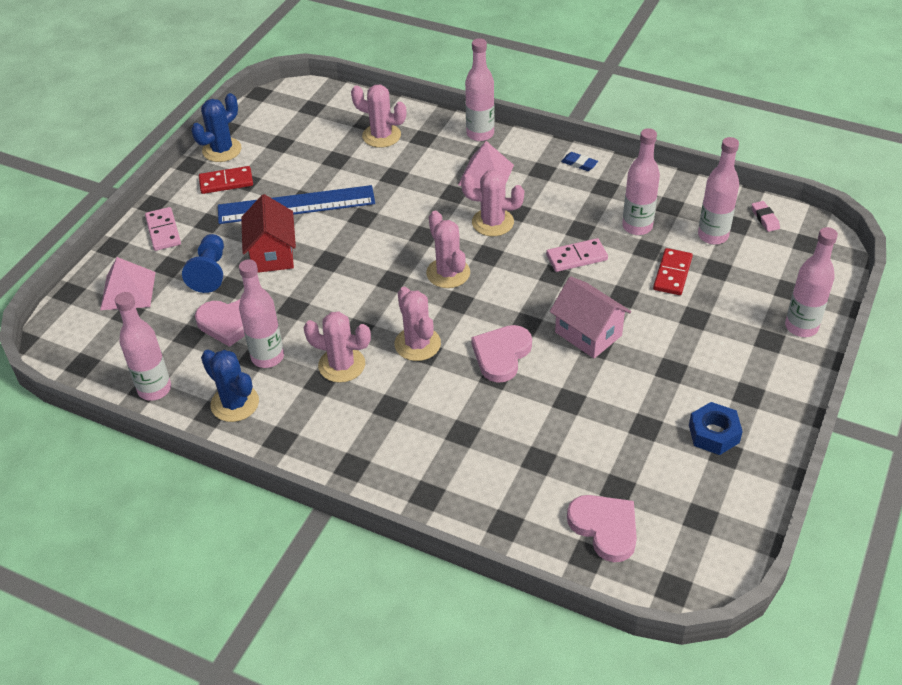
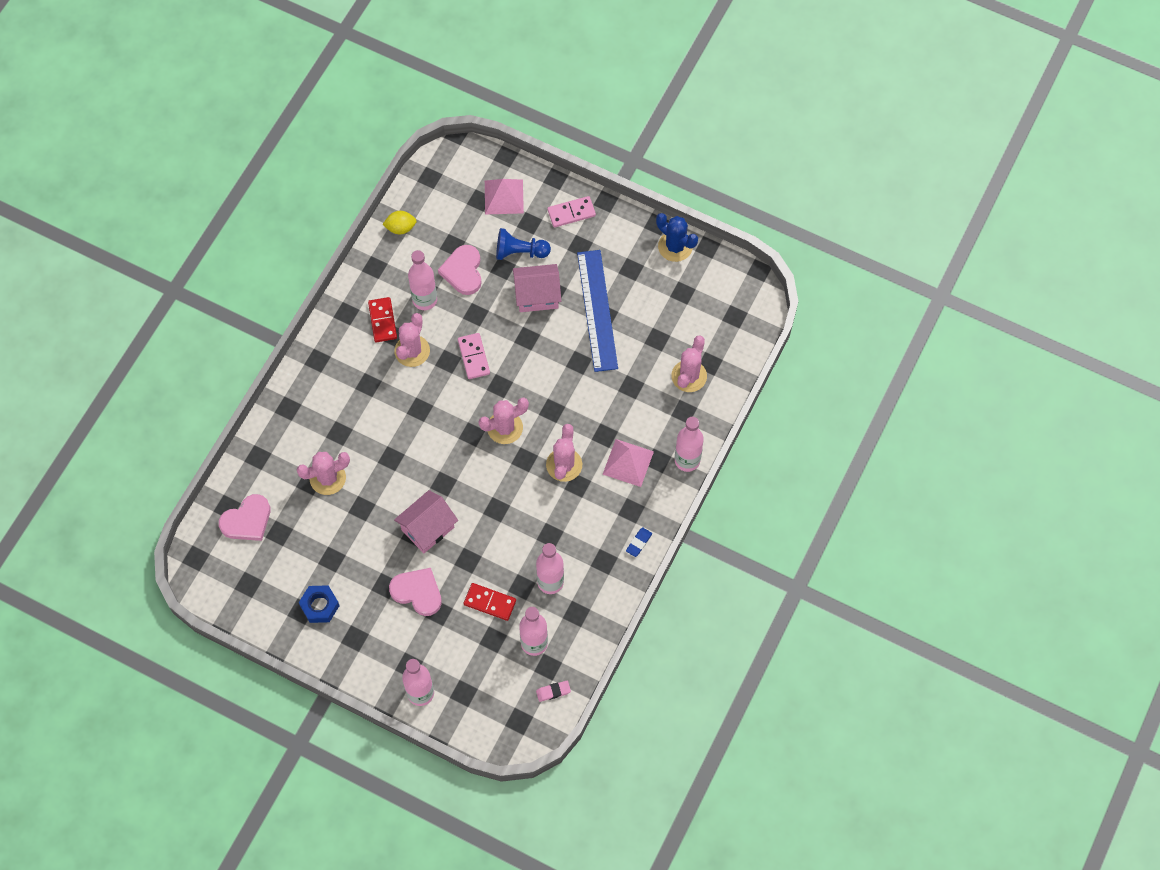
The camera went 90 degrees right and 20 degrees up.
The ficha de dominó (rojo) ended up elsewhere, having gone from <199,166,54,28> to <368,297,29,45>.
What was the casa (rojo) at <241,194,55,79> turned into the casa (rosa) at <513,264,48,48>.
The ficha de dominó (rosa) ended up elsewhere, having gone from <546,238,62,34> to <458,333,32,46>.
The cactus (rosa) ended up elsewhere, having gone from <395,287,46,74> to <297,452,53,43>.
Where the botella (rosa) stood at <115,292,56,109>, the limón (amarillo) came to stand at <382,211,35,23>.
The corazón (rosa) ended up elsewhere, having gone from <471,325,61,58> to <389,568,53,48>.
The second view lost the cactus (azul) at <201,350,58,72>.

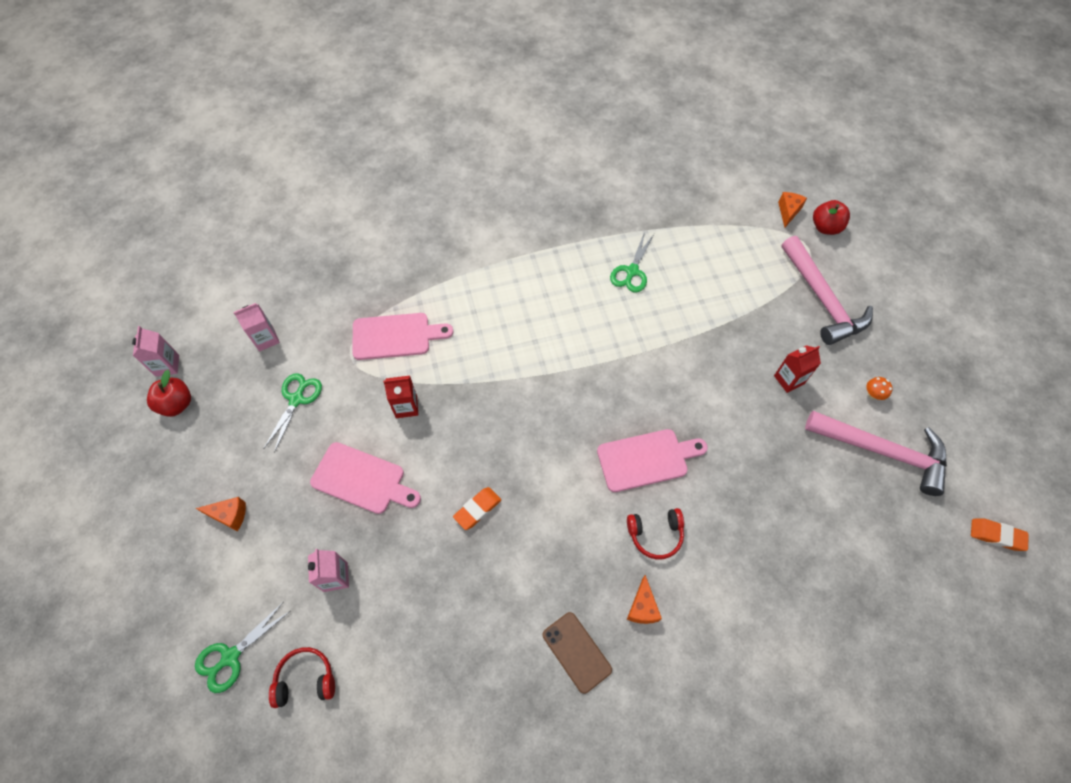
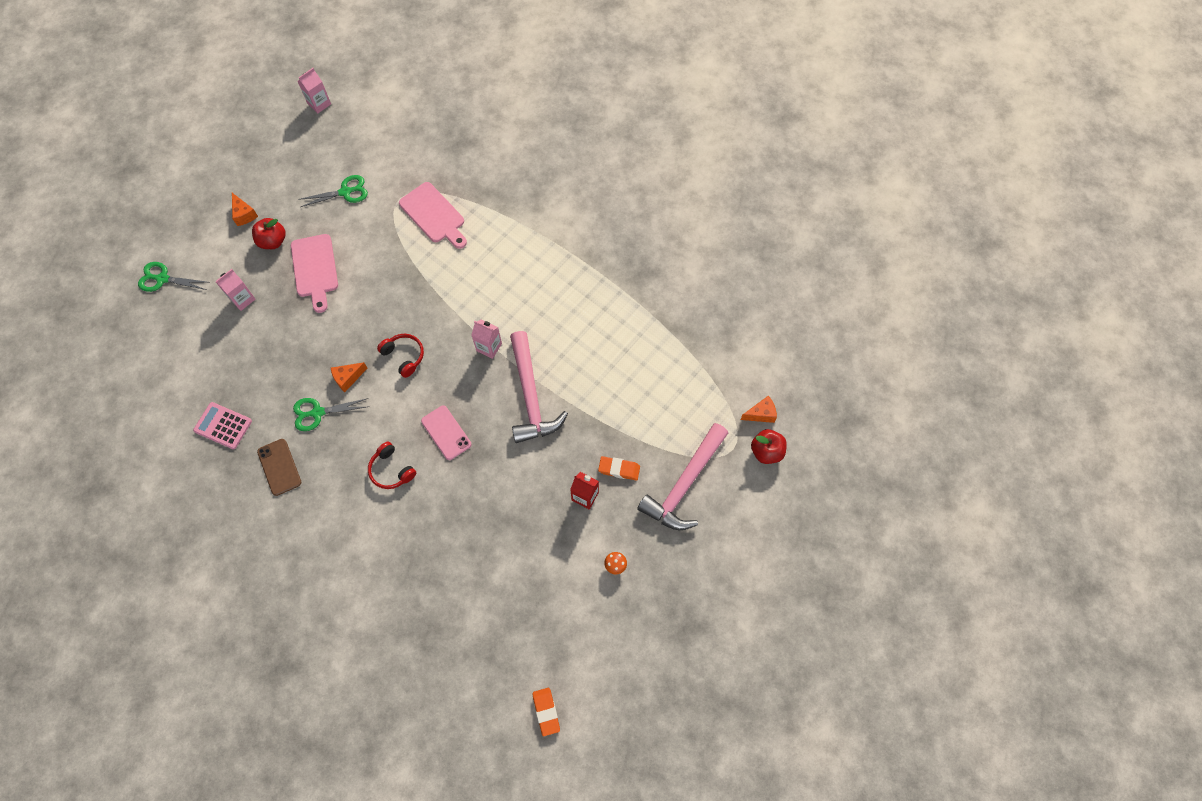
The camera went 55 degrees right and 5 degrees up.
The tijeras (verde) ended up elsewhere, having gone from <610,232,44,60> to <293,398,75,33>.
The cartón de leche (rosa) ended up elsewhere, having gone from <233,303,47,49> to <472,319,30,40>.
The manzana (rojo) ended up elsewhere, having gone from <147,370,44,47> to <252,218,34,31>.
The second view lost the cartón de leche (rojo) at <383,376,35,42>.
The martillo (rosa) ended up elsewhere, having gone from <805,411,142,85> to <510,331,58,112>.
Where the tabla de cortar (rosa) stood at <597,429,111,63>, the móvil (rosa) came to stand at <421,405,51,55>.
The goma de borrar (naranja) ended up elsewhere, having gone from <453,487,48,43> to <598,456,42,24>.
The queso (naranja) ended up elsewhere, having gone from <627,575,35,49> to <331,362,36,30>.
The móvil (marrón) at <542,612,70,82> ended up facing another way, 45 degrees counterclockwise from before.
The auriculares (rojo) ended up elsewhere, having gone from <269,647,66,61> to <377,334,47,44>.
The second view gained the calculadora (rosa) at <193,402,59,47>.

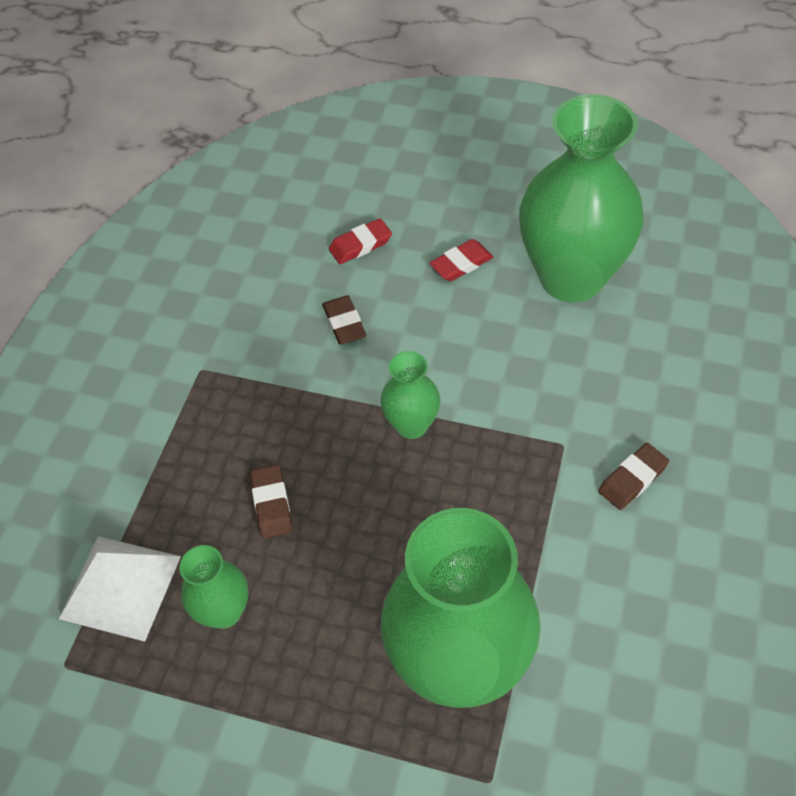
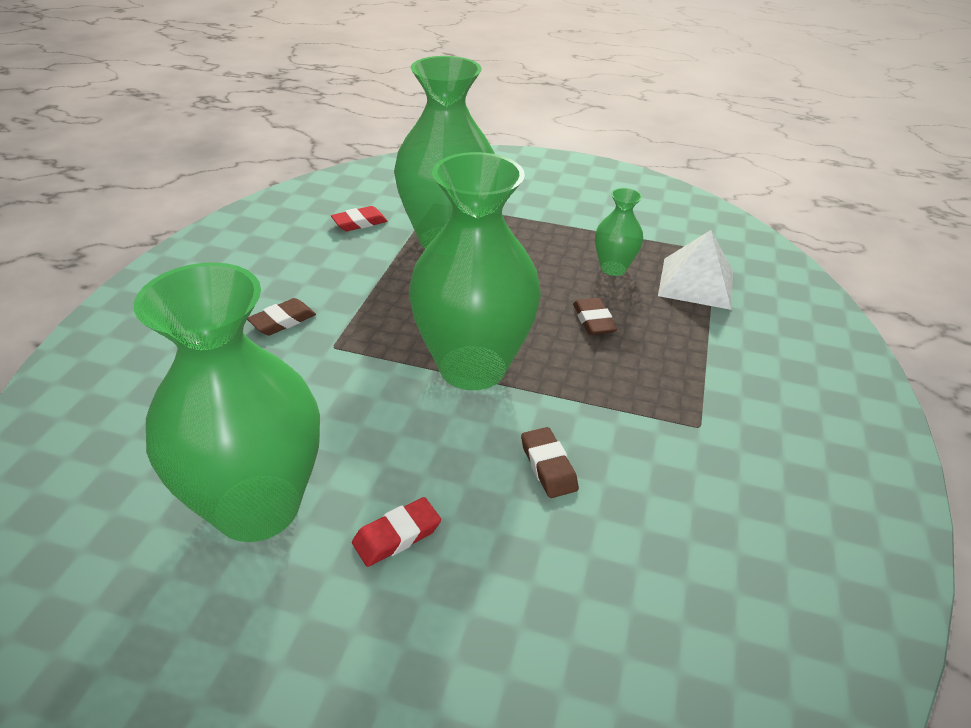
The camera went 175 degrees right and 15 degrees down.
The goma de borrar (rojo) ended up elsewhere, having gone from <329,218,63,46> to <331,206,56,25>.
The size of the florero (verde) at <380,351,60,88> changed by a factor of 2.17.

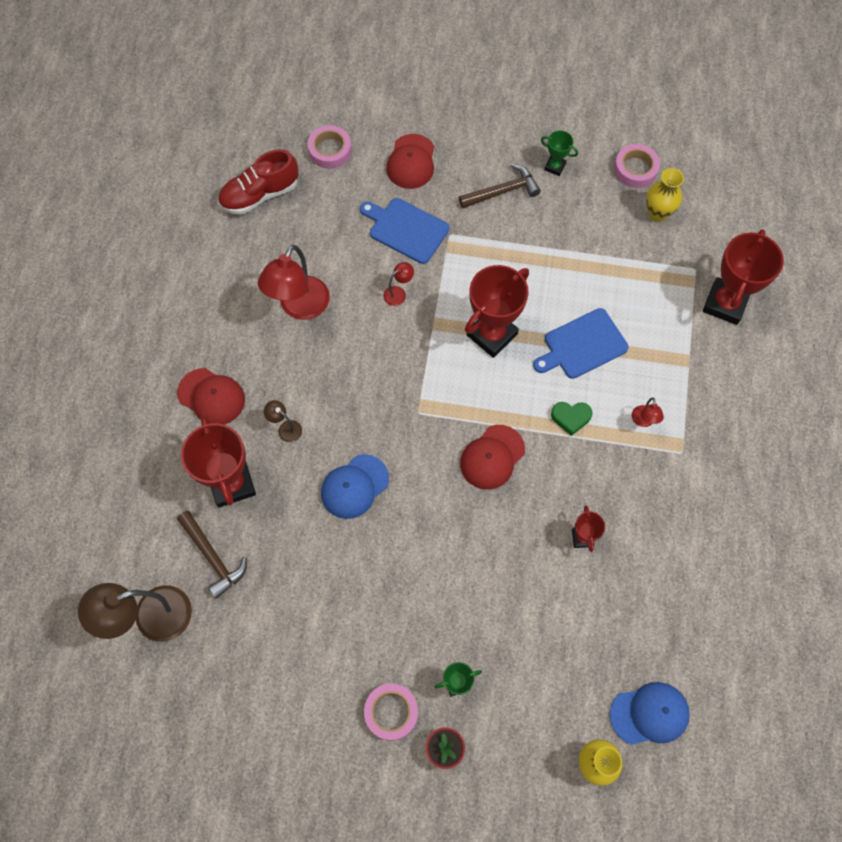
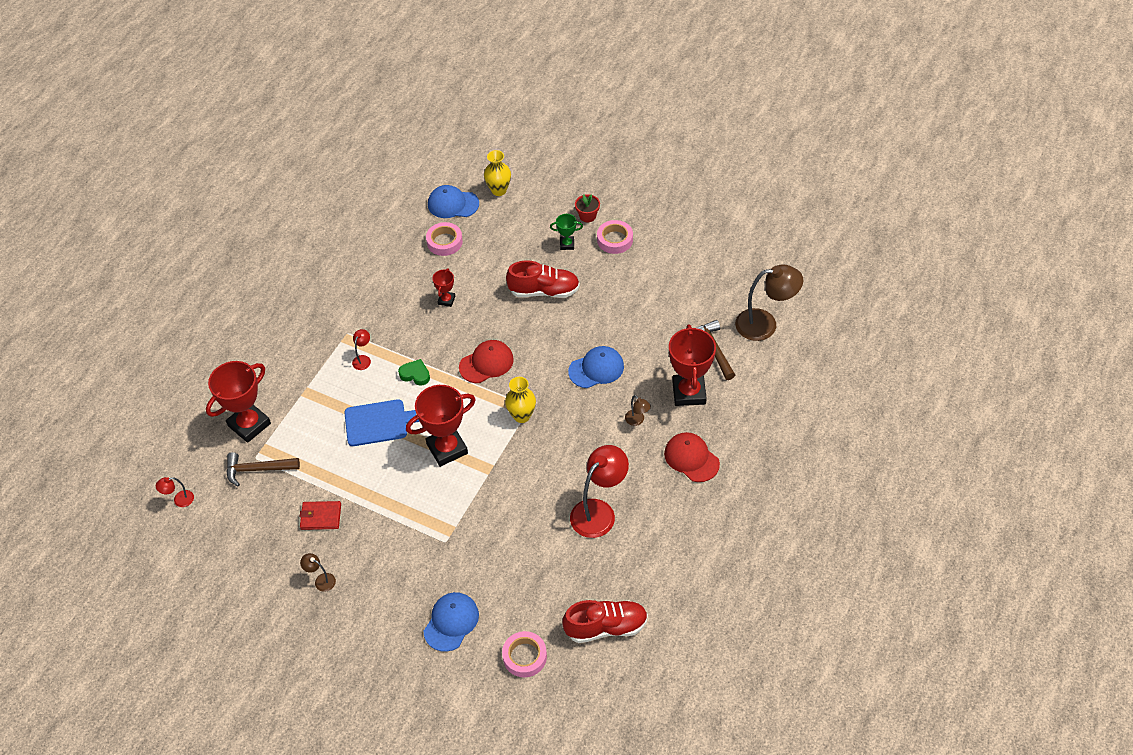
The camera went 160 degrees left and 15 degrees down.
Where the trofeo (verde) stood at <541,130,37,46>, the lámpara (marrón) came to stand at <300,553,36,39>.
What was the gorra (rojo) at <387,134,47,55> turned into the gorra (azul) at <424,592,55,60>.
The cinta adhesiva (rosa) ended up elsewhere, having gone from <614,144,46,44> to <426,222,37,34>.
The martillo (marrón) ended up elsewhere, having gone from <459,164,82,44> to <226,452,74,34>.
The florero (amarillo) ended up elsewhere, having gone from <646,168,38,54> to <505,377,31,46>.
The second view lost the tabla de cortar (azul) at <360,198,89,66>.
The lámpara (rojo) ended up elsewhere, having gone from <383,262,31,44> to <156,477,38,30>.
The second view gained the zapato (rojo) at <506,260,74,38>.
The second view gained the cartera (rojo) at <300,501,41,29>.

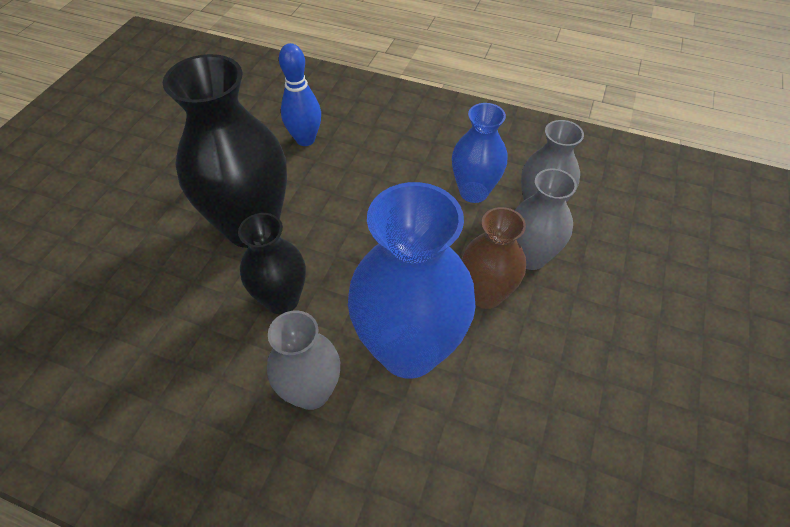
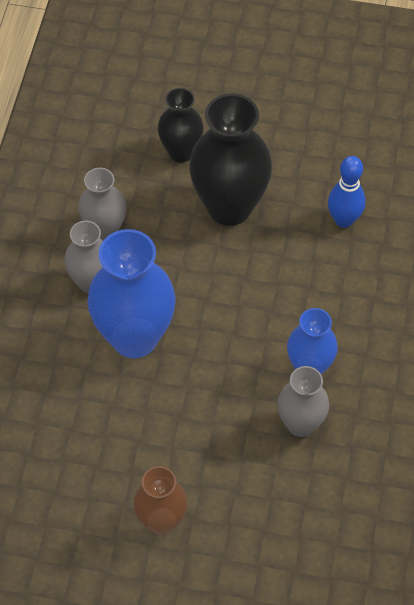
The camera went 80 degrees right and 5 degrees up.
The florero (gris) ended up elsewhere, having gone from <515,168,62,102> to <78,168,48,73>.
The florero (marrón) ended up elsewhere, having gone from <462,207,64,102> to <134,466,54,69>.
The florero (negro) ended up elsewhere, having gone from <238,213,68,101> to <158,88,46,74>.

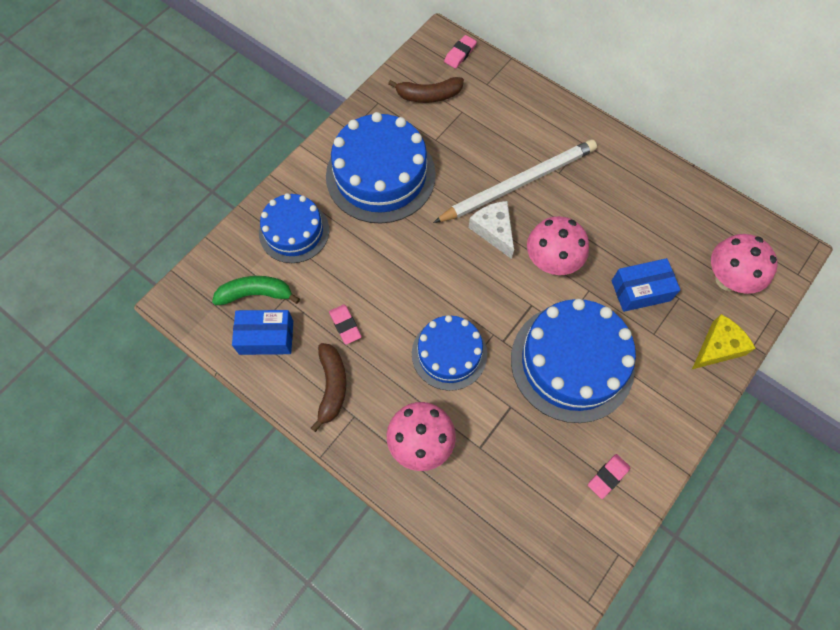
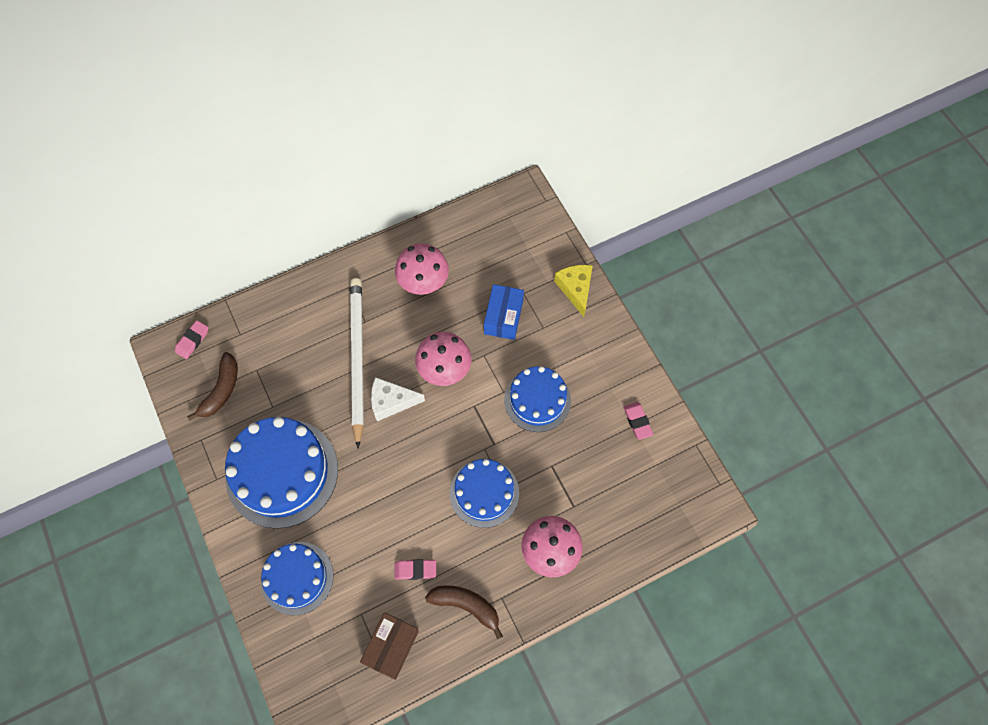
The camera went 65 degrees left and 0 degrees up.
The goma de borrar (rosa) at <444,35,33,34> ended up facing another way, 60 degrees clockwise from before.
The seta (rosa) ended up elsewhere, having gone from <711,234,67,60> to <395,244,54,51>.
The second view lost the plátano (verde) at <212,276,88,30>.
The size of the tarta (azul) at <511,299,125,124> changed by a factor of 0.62.
What was the caja (azul) at <232,310,61,45> turned into the caja (marrón) at <360,613,59,67>.

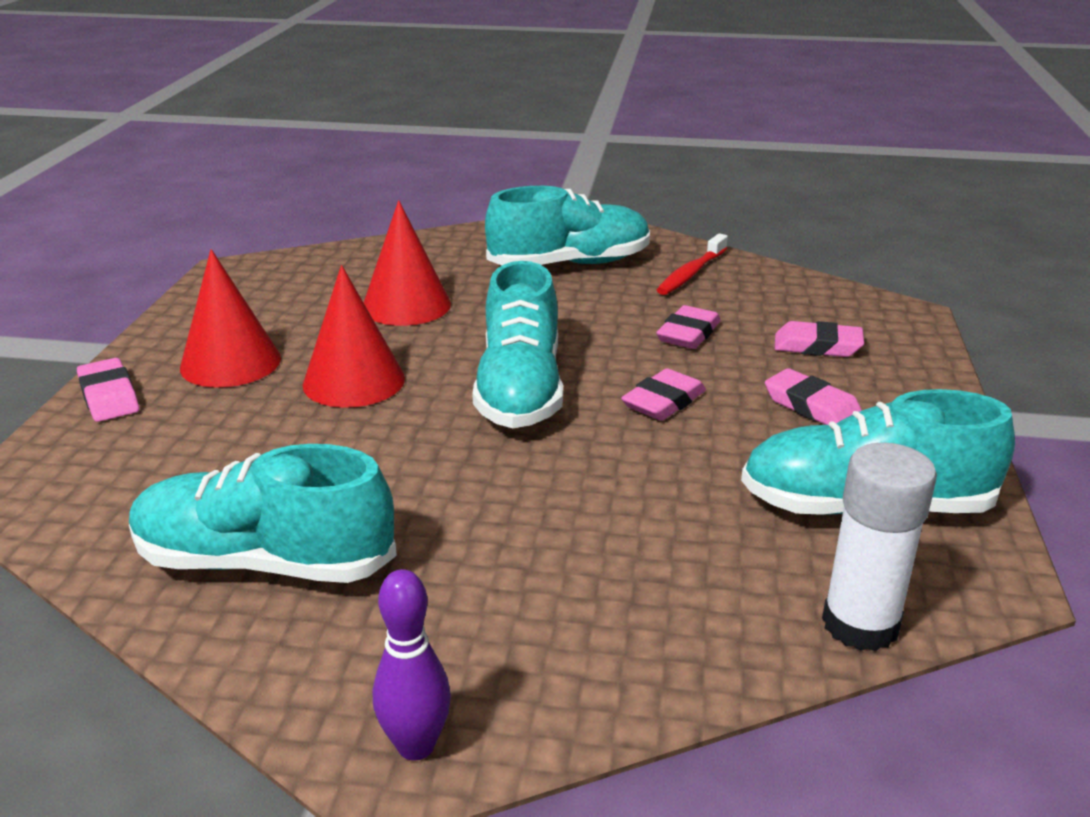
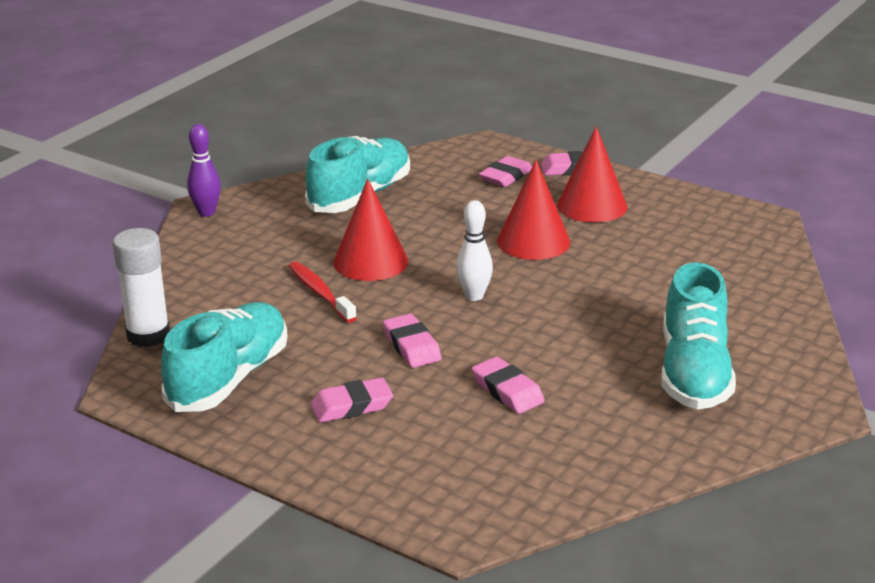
The camera went 115 degrees right and 0 degrees up.
The cono (rojo) ended up elsewhere, having gone from <364,200,87,126> to <334,179,74,102>.
The cepillo de dientes (rojo) ended up elsewhere, having gone from <657,234,71,61> to <289,262,68,61>.
Where the zapato (turquesa) stood at <472,261,91,167>, the bolo (blanco) came to stand at <456,200,37,101>.
The goma de borrar (rosa) ended up elsewhere, having gone from <775,321,89,36> to <479,156,53,31>.

